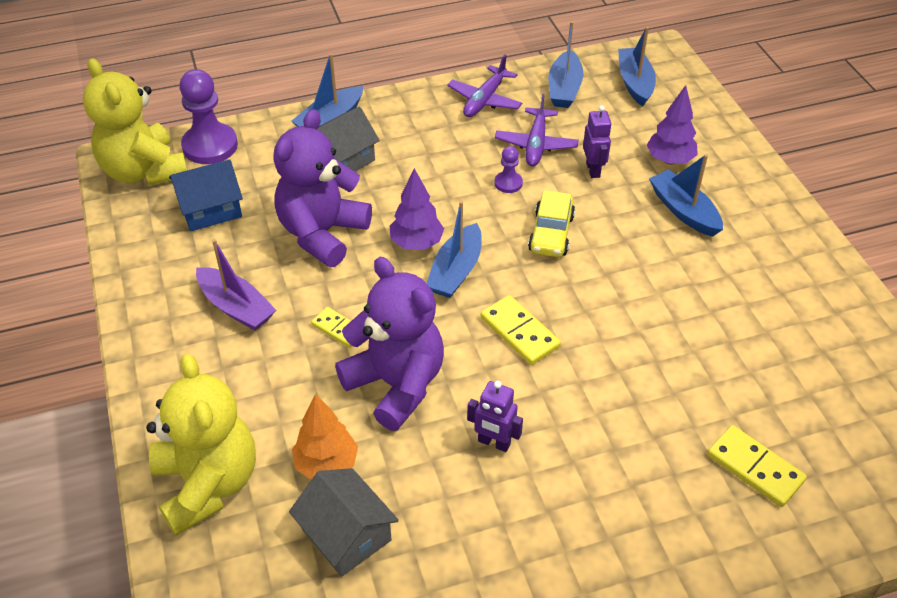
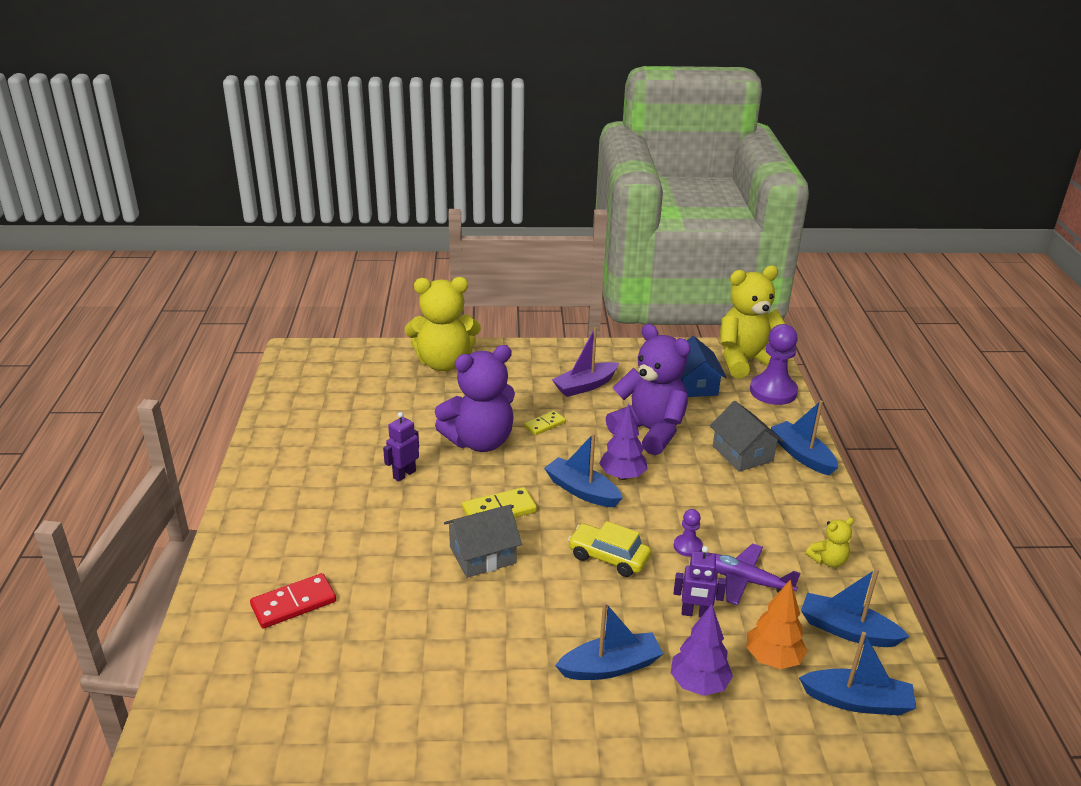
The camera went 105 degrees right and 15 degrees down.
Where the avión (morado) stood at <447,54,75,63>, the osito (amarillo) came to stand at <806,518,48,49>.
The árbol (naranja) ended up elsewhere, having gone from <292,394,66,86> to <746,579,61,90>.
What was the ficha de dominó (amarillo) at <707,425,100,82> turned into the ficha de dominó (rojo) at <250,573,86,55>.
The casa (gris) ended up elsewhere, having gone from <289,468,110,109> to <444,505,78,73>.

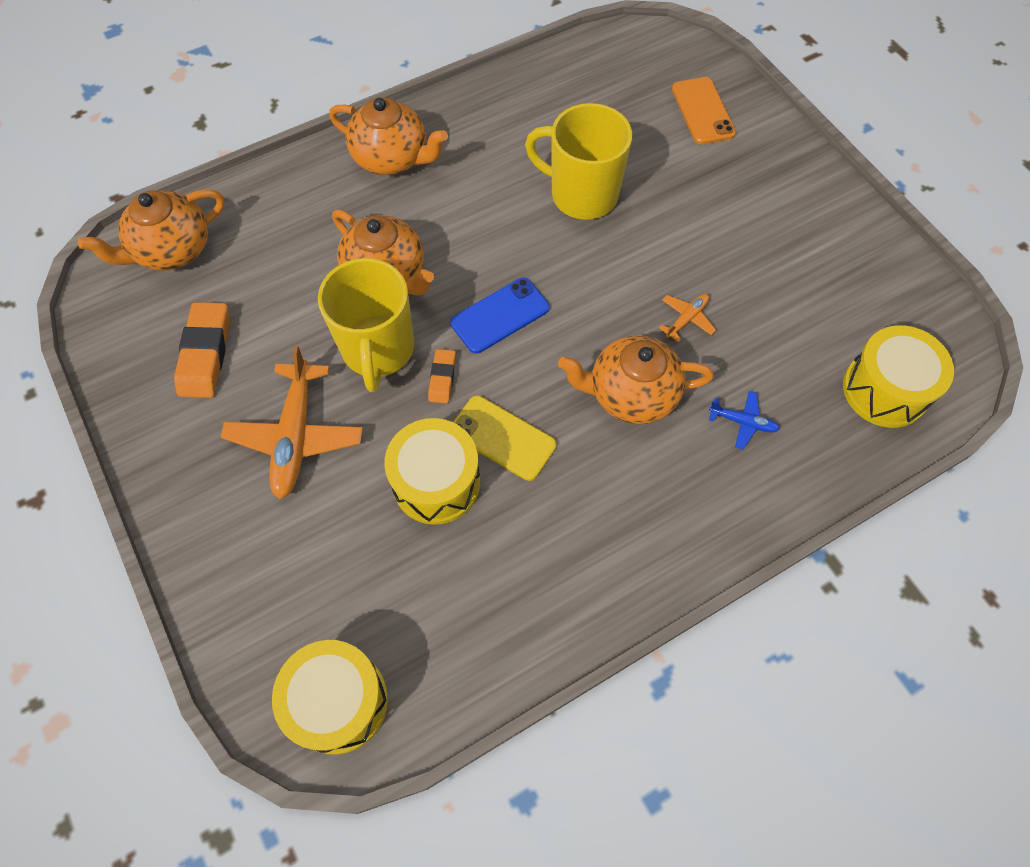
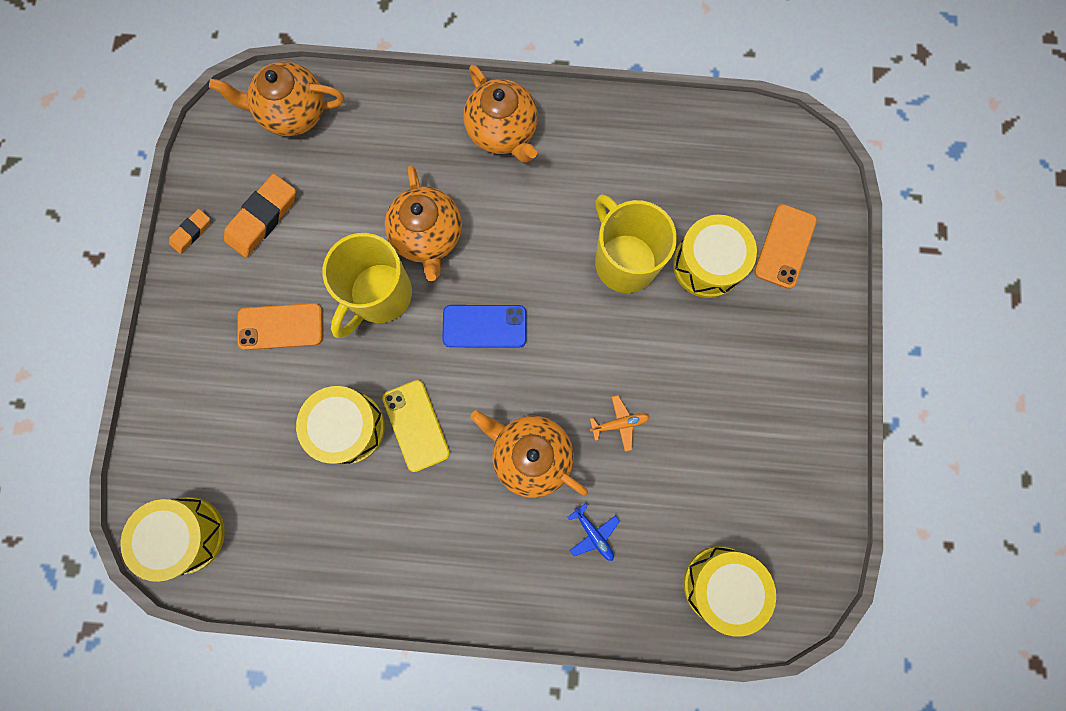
The camera went 35 degrees right and 15 degrees up.
Where the avión (naranja) stood at <221,345,142,154>, the móvil (naranja) came to stand at <237,303,86,47>.
The goma de borrar (naranja) ended up elsewhere, having gone from <428,349,28,55> to <169,209,41,45>.
The second view gained the tambor (amarillo) at <673,215,84,83>.

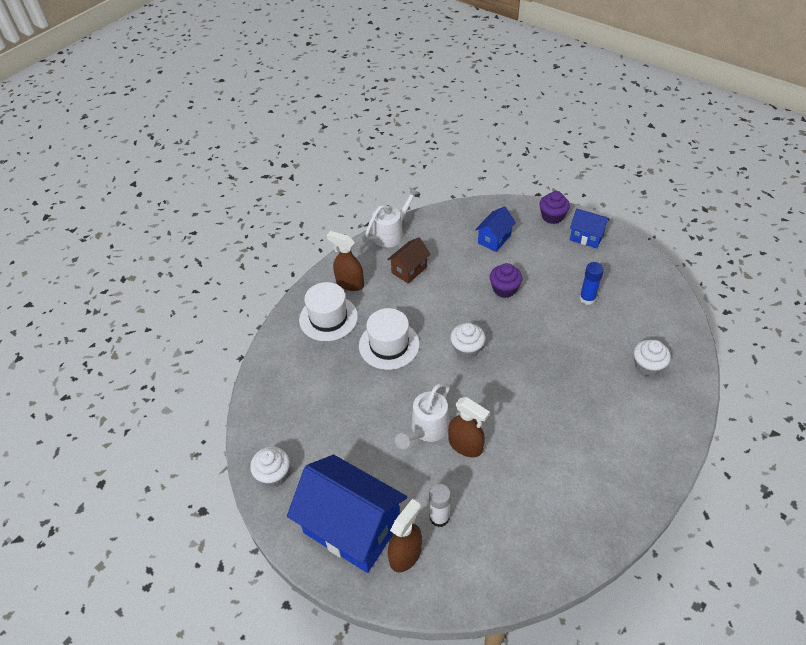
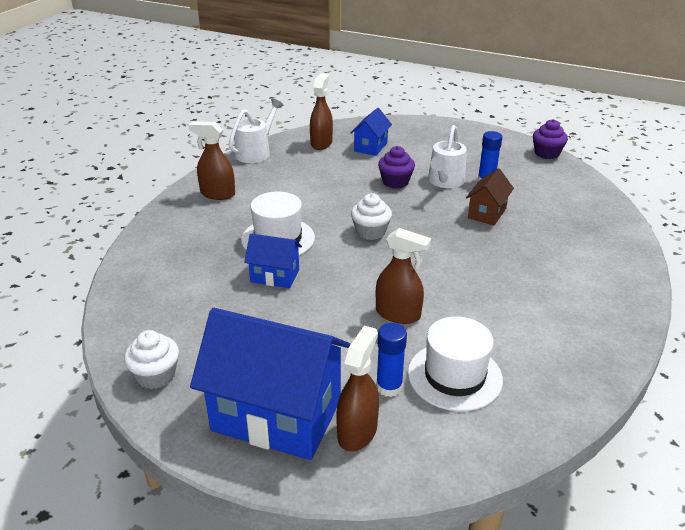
The camera went 15 degrees left and 15 degrees down.
The magdalena (morado) ended up elsewhere, having gone from <539,191,31,33> to <533,119,35,40>.
The casa (azul) ended up elsewhere, having gone from <570,209,40,39> to <244,233,58,55>.
The casa (marrón) ended up elsewhere, having gone from <387,238,44,46> to <466,168,48,58>.
The sombrero (blanco) ended up elsewhere, having gone from <299,282,59,59> to <408,316,95,95>.
The second view lost the magdalena (blanco) at <634,340,37,36>.
The regadera (blanco) ended up elsewhere, having gone from <395,382,55,67> to <428,125,39,63>.
What was the barra de pegamento (blanco) at <429,484,22,43> turned into the barra de pegamento (azul) at <376,323,31,74>.
The second view gained the pulverizador (marrón) at <310,73,23,77>.

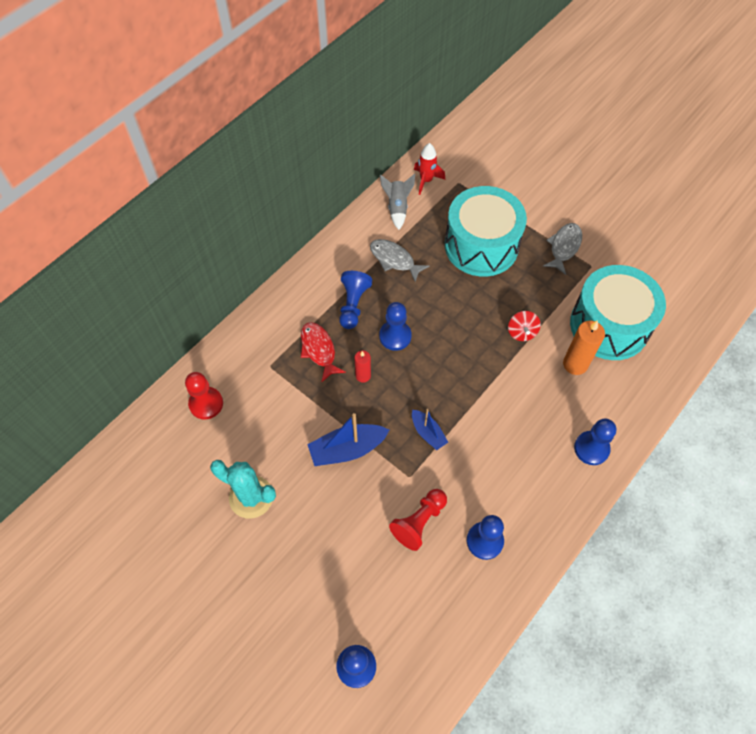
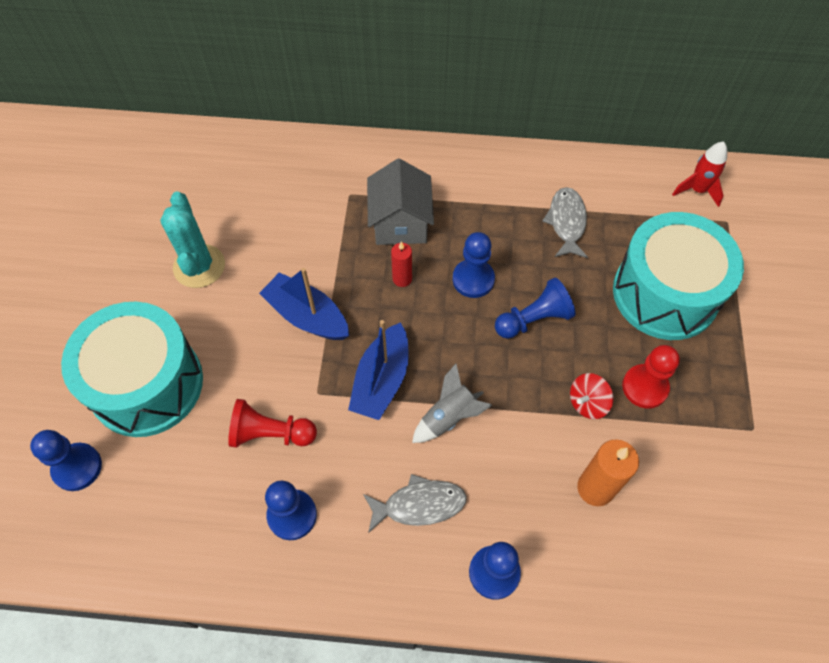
The camera went 55 degrees right and 0 degrees up.
The cohete (gris) ended up elsewhere, having gone from <380,174,35,56> to <412,364,80,79>.
The pez (gris) ended up elsewhere, having gone from <543,223,39,52> to <363,474,104,59>.
The tambor (turquesa) ended up elsewhere, having gone from <570,265,96,95> to <61,302,142,135>.
The peón (azul) ended up elsewhere, having gone from <339,271,34,58> to <495,278,81,61>.
Where the pez (rojo) stood at <301,322,45,60>, the casa (gris) came to stand at <367,158,67,87>.
The peón (rojo) ended up elsewhere, having gone from <185,372,38,48> to <622,345,58,63>.
The size of the barco (azul) at <412,409,36,41> changed by a factor of 1.65.

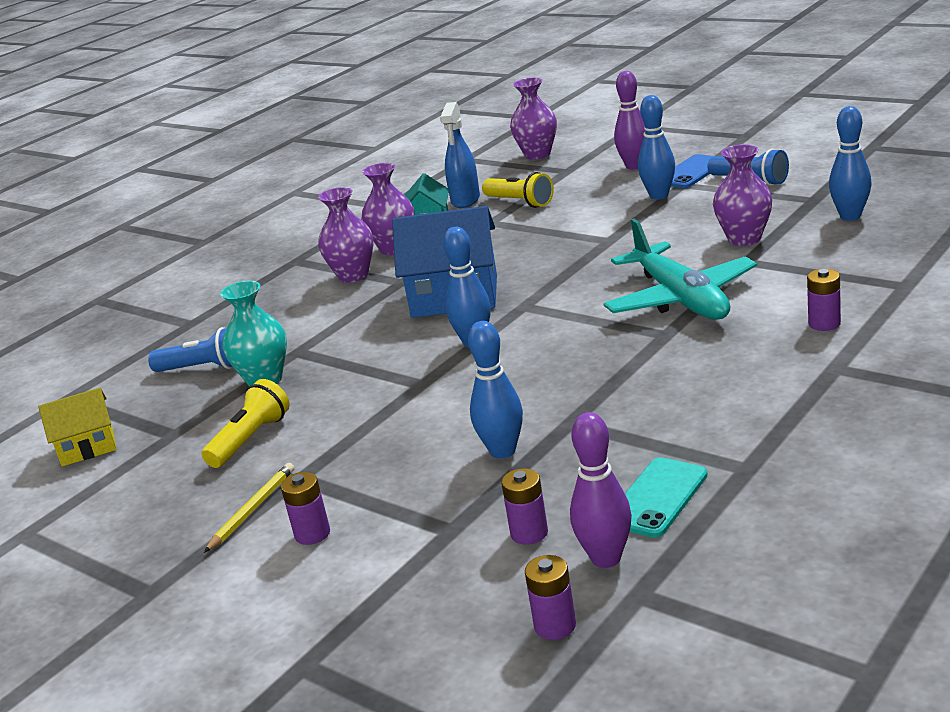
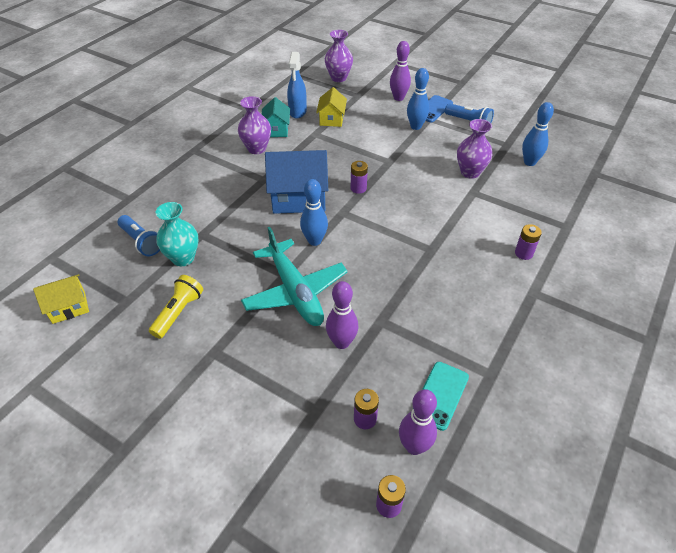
The camera went 10 degrees left and 20 degrees up.
Where the lámpara de mano (amarillo) stood at <482,172,72,36>, the casa (amarillo) came to stand at <316,87,31,40>.
The second view lost the florero (morado) at <318,187,56,96>.
The avión (turquesa) ended up elsewhere, having gone from <603,219,154,101> to <241,227,107,99>.
What was the bolo (azul) at <468,321,55,138> turned into the bolo (morado) at <326,281,32,68>.
The lámpara de mano (azul) at <148,327,84,45> ended up facing another way, 45 degrees clockwise from before.
The second view lost the lápiz (amarillo) at <204,463,90,90>.
The pila (morado) ended up elsewhere, having gone from <281,472,49,73> to <351,161,17,33>.

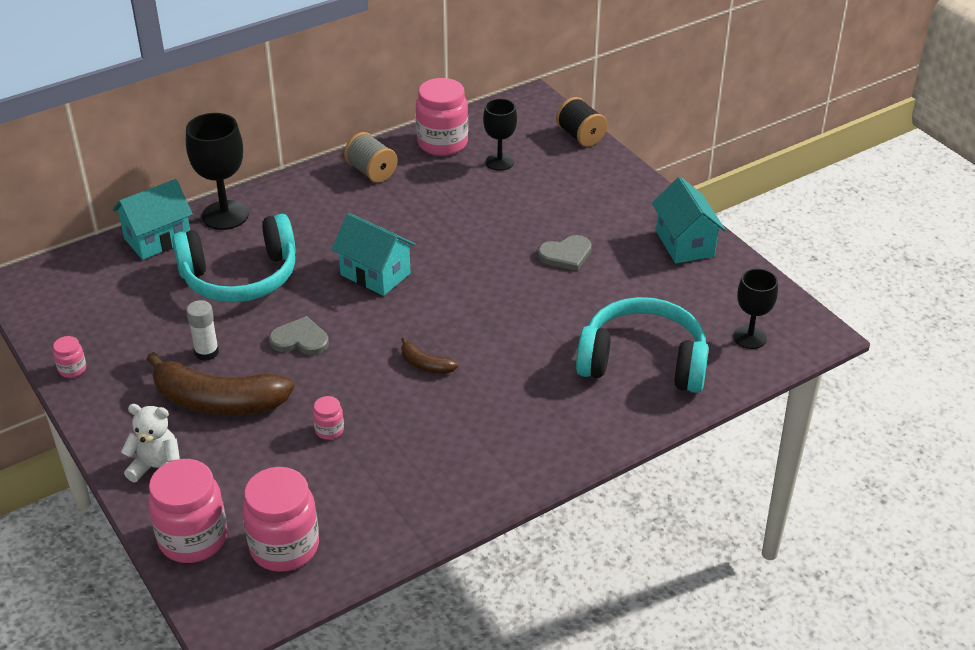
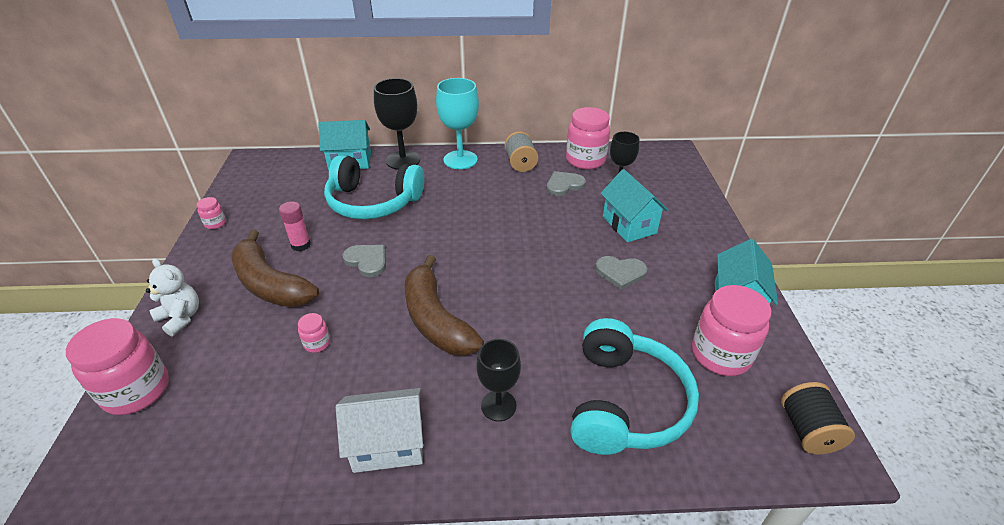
The camera went 30 degrees right and 0 degrees up.
The carrete (negro) ended up elsewhere, having gone from <556,97,51,50> to <781,382,74,73>.
The casa (turquesa) ended up elsewhere, having gone from <332,213,84,83> to <600,169,69,73>.
The copa (negro) ended up elsewhere, having gone from <733,268,45,81> to <476,339,45,82>.
The auriculares (turquesa) at <576,297,133,96> ended up facing another way, 60 degrees clockwise from before.
What was the barra de pegamento (blanco) at <186,300,33,61> turned into the barra de pegamento (rosa) at <279,201,32,50>.
The size of the plátano (marrón) at <401,337,57,37> changed by a factor of 2.20.
The tarro (rosa) ended up elsewhere, having gone from <242,467,77,105> to <692,285,79,91>.
The second view gained the copa (turquesa) at <436,78,43,91>.
The second view gained the corazón (gris) at <547,171,39,25>.
The second view gained the casa (blanco) at <336,388,87,85>.

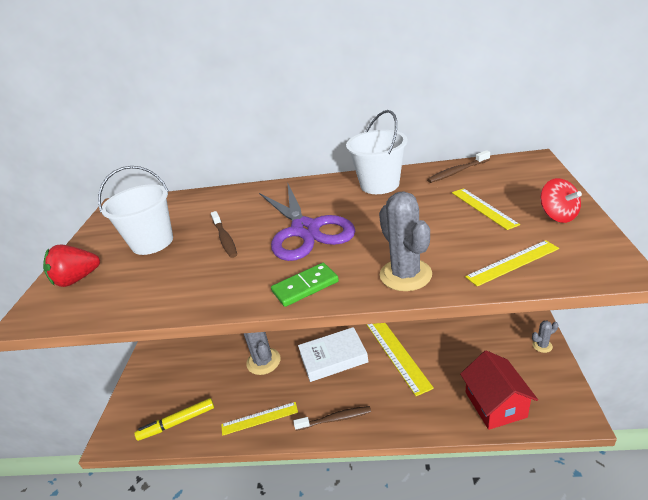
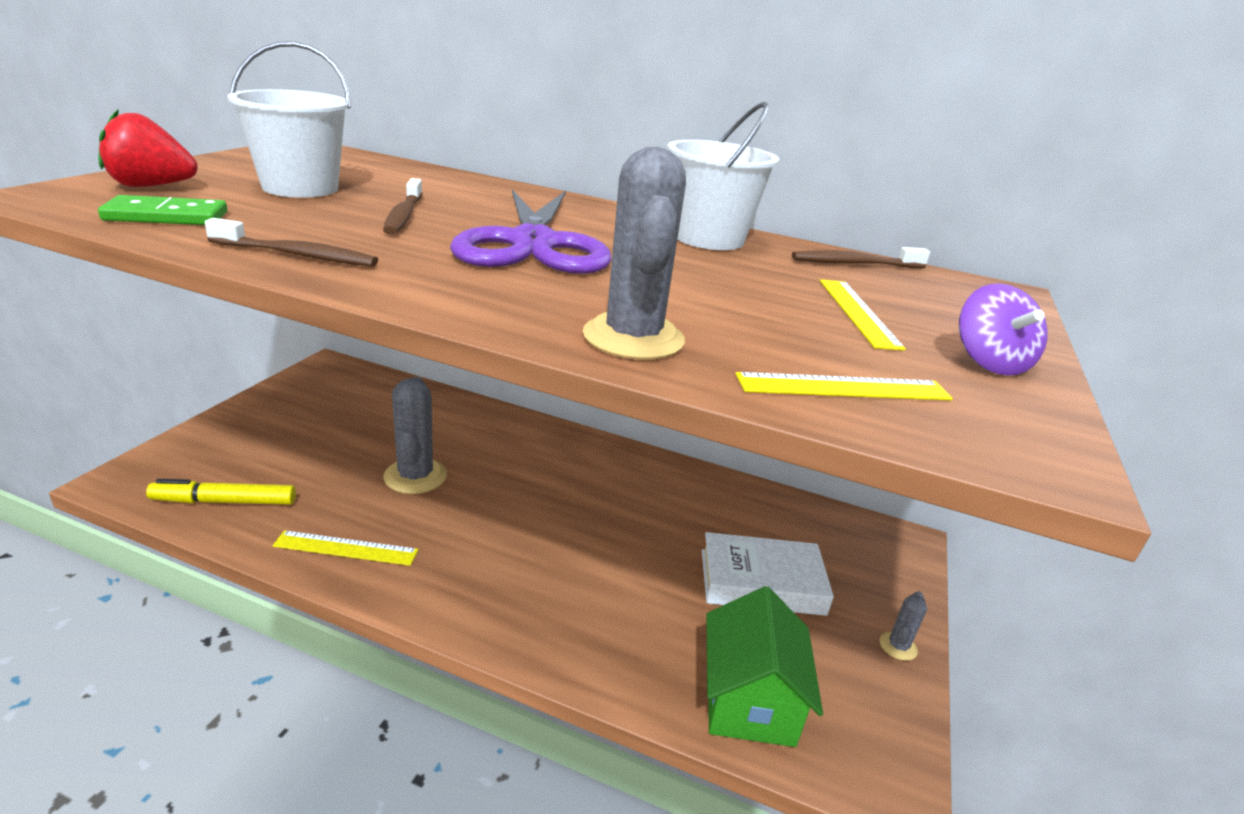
The camera went 10 degrees right and 5 degrees down.
What was the peonza (rojo) at <540,178,42,45> turned into the peonza (morado) at <959,283,89,92>.
The ficha de dominó (verde) ended up elsewhere, having gone from <271,263,68,44> to <98,195,129,30>.
The cactus (gris) at <532,321,26,32> ended up facing another way, 60 degrees counterclockwise from before.
The second view lost the regla (amarillo) at <366,323,68,73>.
The libro (blanco) ended up elsewhere, having gone from <298,327,71,55> to <702,532,132,84>.
What was the casa (rojo) at <460,350,78,80> turned into the casa (verde) at <706,586,117,161>.
The cepillo de dientes (marrón) ended up elsewhere, having gone from <293,406,78,25> to <205,218,173,49>.

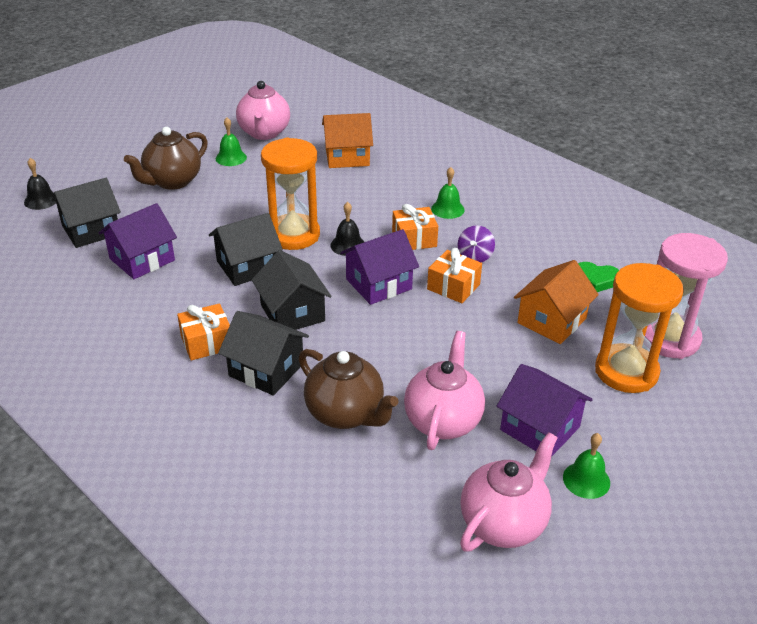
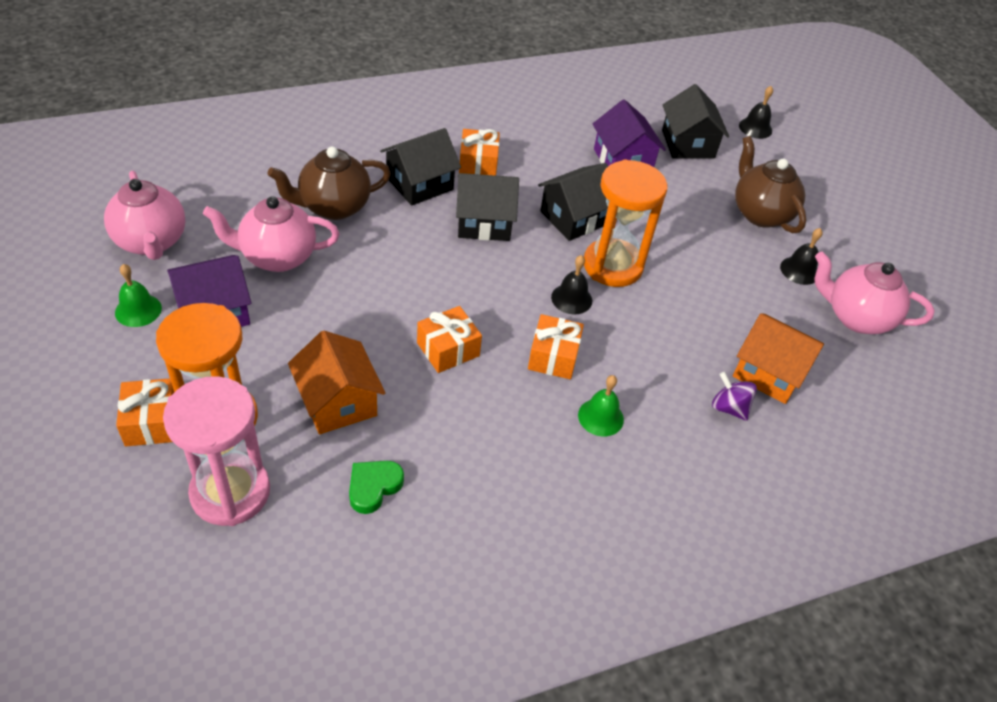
The camera went 110 degrees right and 10 degrees up.
The casa (naranja) at <322,113,51,55> ended up facing another way, 75 degrees counterclockwise from before.
What was the campana (verde) at <216,117,31,49> turned into the campana (negro) at <780,228,43,57>.
The casa (negro) at <209,213,74,73> ended up facing another way, 60 degrees clockwise from before.
The peonza (morado) ended up elsewhere, having gone from <458,225,37,37> to <712,372,45,49>.
The second view lost the casa (morado) at <340,229,79,76>.
The tetera (rosa) at <404,331,81,119> ended up facing another way, 135 degrees clockwise from before.
The second view gained the regalo (naranja) at <116,378,58,68>.

